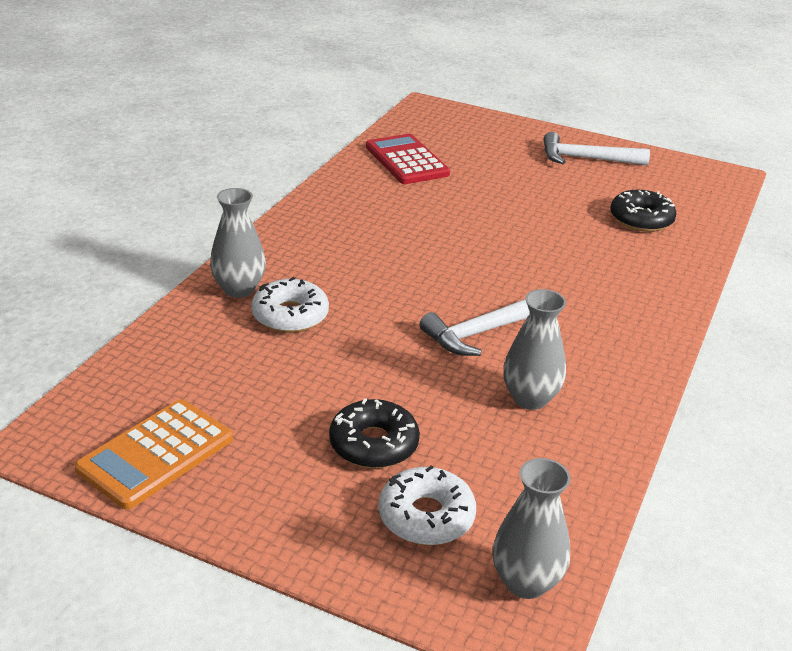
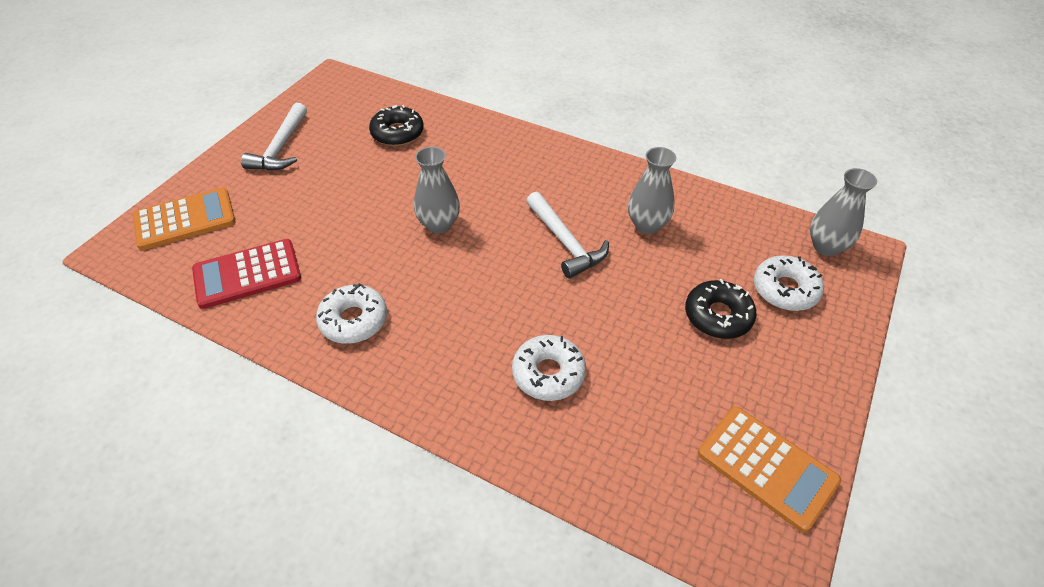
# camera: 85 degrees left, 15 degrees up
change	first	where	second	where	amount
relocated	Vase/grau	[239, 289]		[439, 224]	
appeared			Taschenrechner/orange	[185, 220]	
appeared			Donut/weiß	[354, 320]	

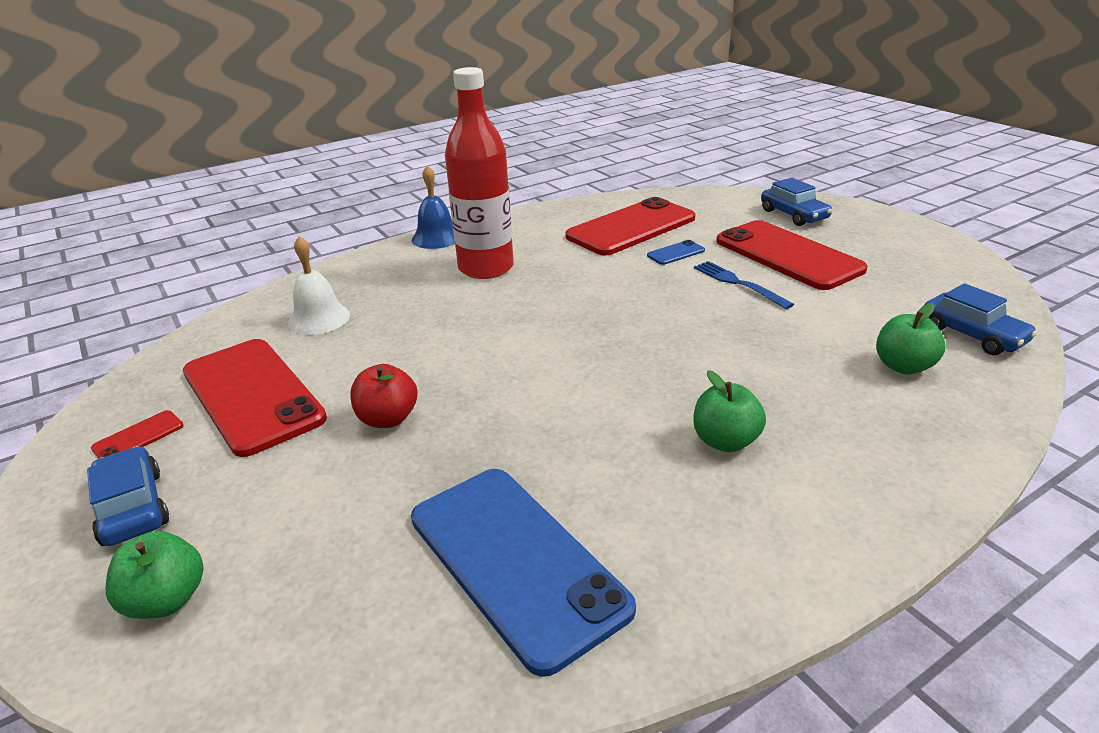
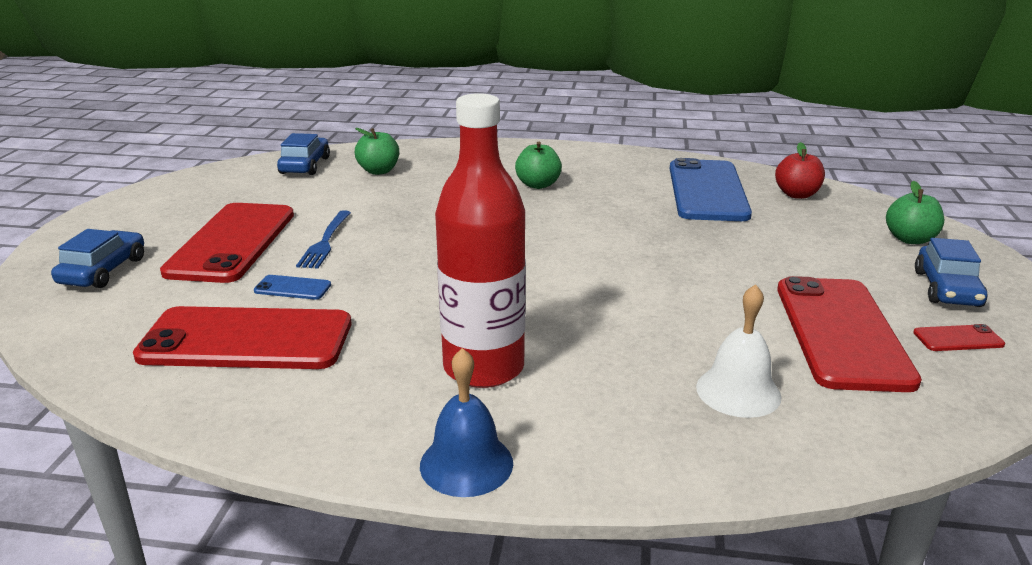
# camera: 140 degrees left, 5 degrees down
change	first	where	second	where	amount
relocated	Apfel/rot	[388, 419]		[796, 194]	

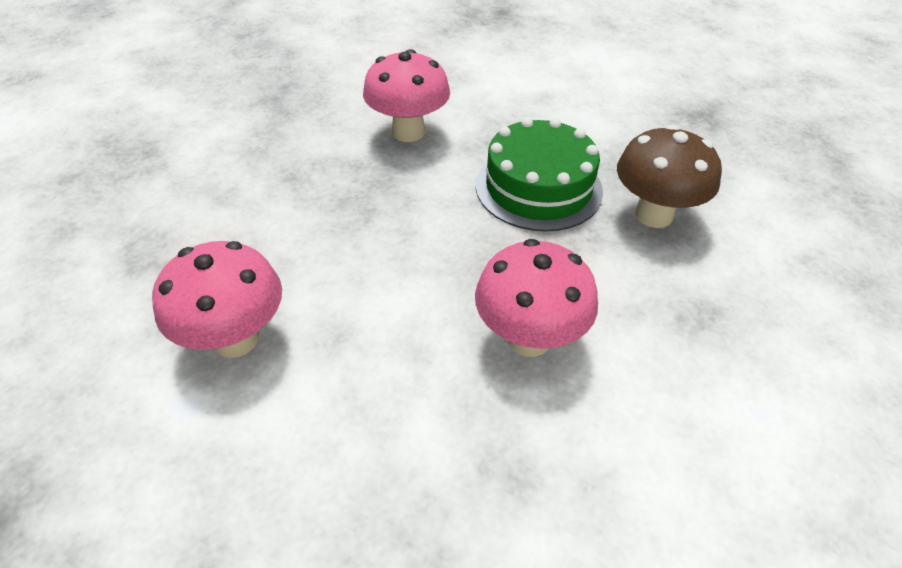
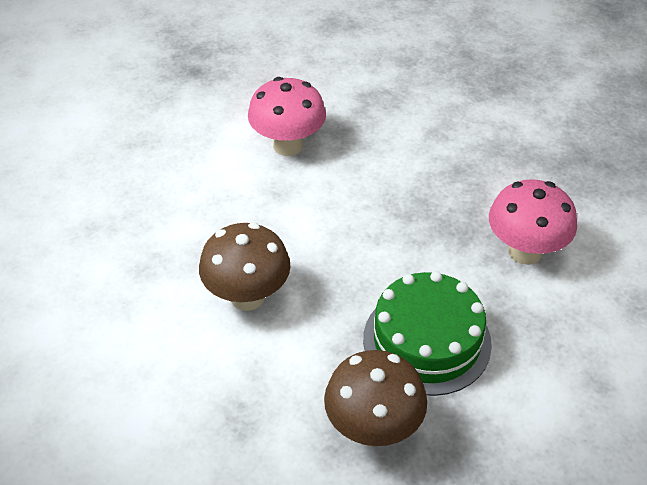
# camera: 100 degrees right, 0 degrees up
change	first	where	second	where	amount
colour	Pilz/rosa	[529, 338]	Pilz/braun	[247, 297]	

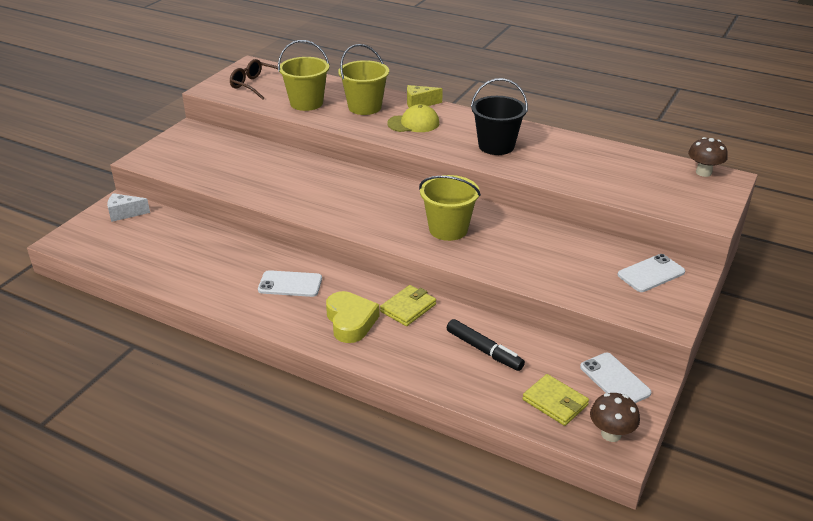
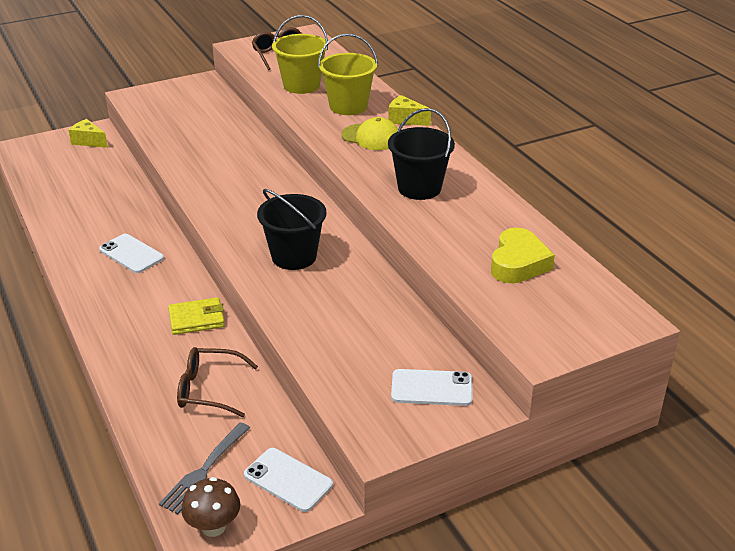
# camera: 35 degrees right, 0 degrees up
change	first	where	second	where	amount
colour	Käse/weiß	[125, 213]	Käse/gelb	[88, 141]	
relocated	Herz/gelb	[350, 321]		[518, 263]	
colour	Eimer/gelb	[448, 229]	Eimer/schwarz	[294, 256]	
exchanged	Filzstift/schwarz	[484, 350]	Brille/braun	[208, 389]	
exchanged	Geldbörse/gelb	[555, 402]	Gabel/grau	[204, 469]	
spun	Handy/weiß	[614, 380]		[288, 480]	60 degrees counterclockwise
missing	Pilz/braun	[703, 172]			

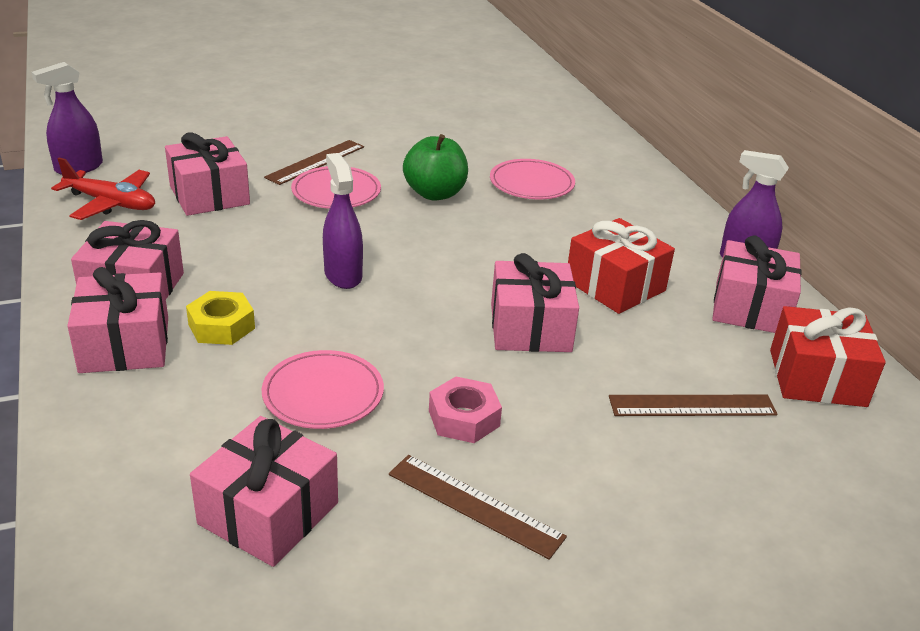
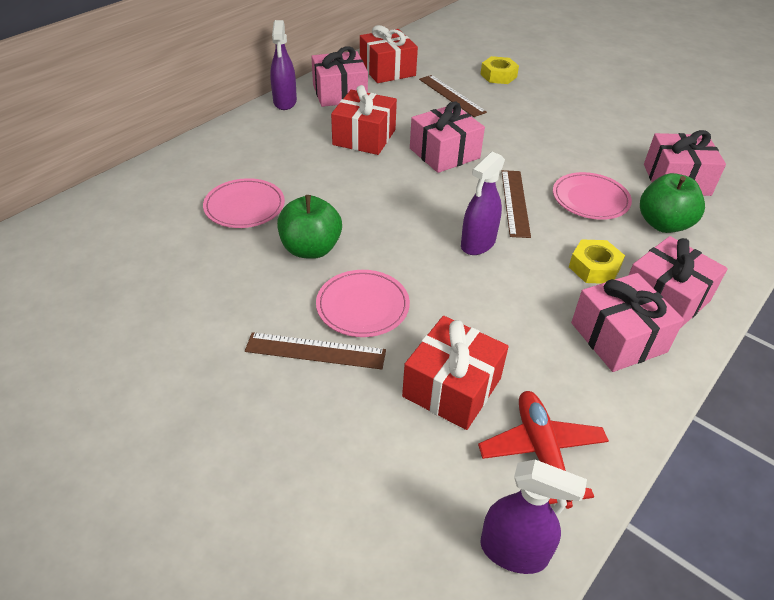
# camera: 120 degrees left, 10 degrees up
change	first	where	second	where	amount
colour	Geschenk/rosa	[209, 195]	Geschenk/rot	[452, 387]	
relocated	Lineal/braun	[475, 505]		[515, 202]	
missing	Sechskantmutter/rosa	[464, 418]			
appeared			Sechskantmutter/gelb	[498, 75]	
appeared			Apfel/grün	[663, 224]	

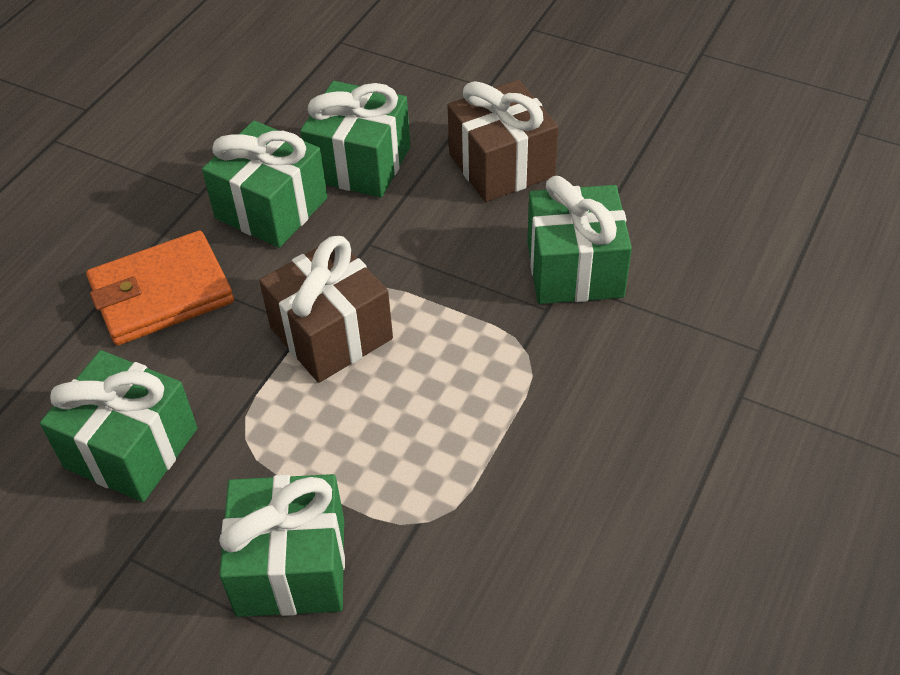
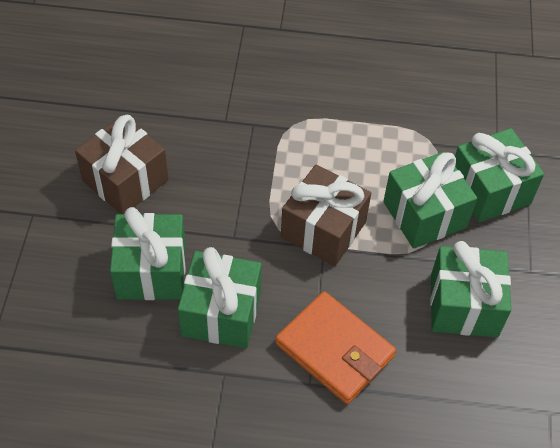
# camera: 115 degrees left, 5 degrees up
change	first	where	second	where	amount
relocated	Geschenk/grün	[575, 269]		[424, 214]	

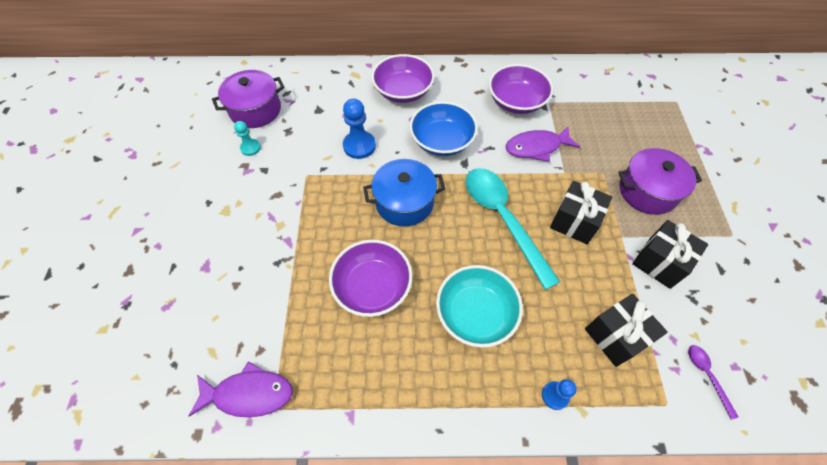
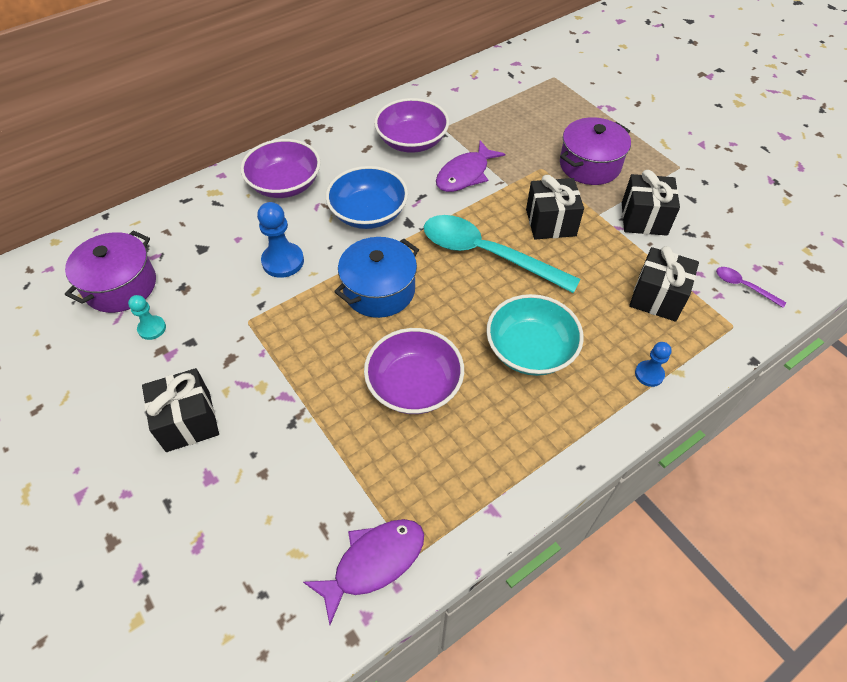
# camera: 35 degrees left, 5 degrees down
change	first	where	second	where	amount
appeared			Geschenk/schwarz	[188, 421]	

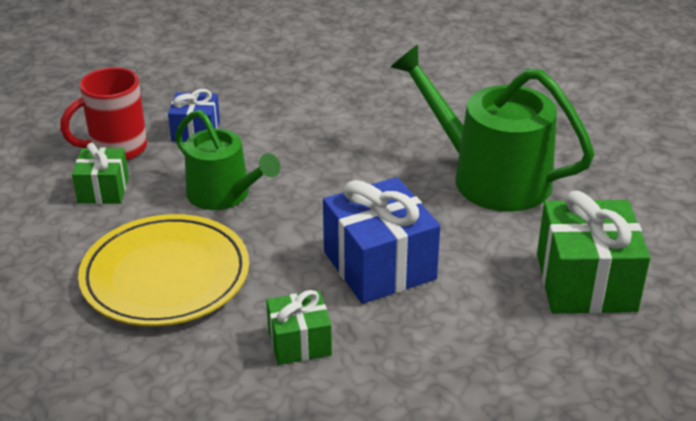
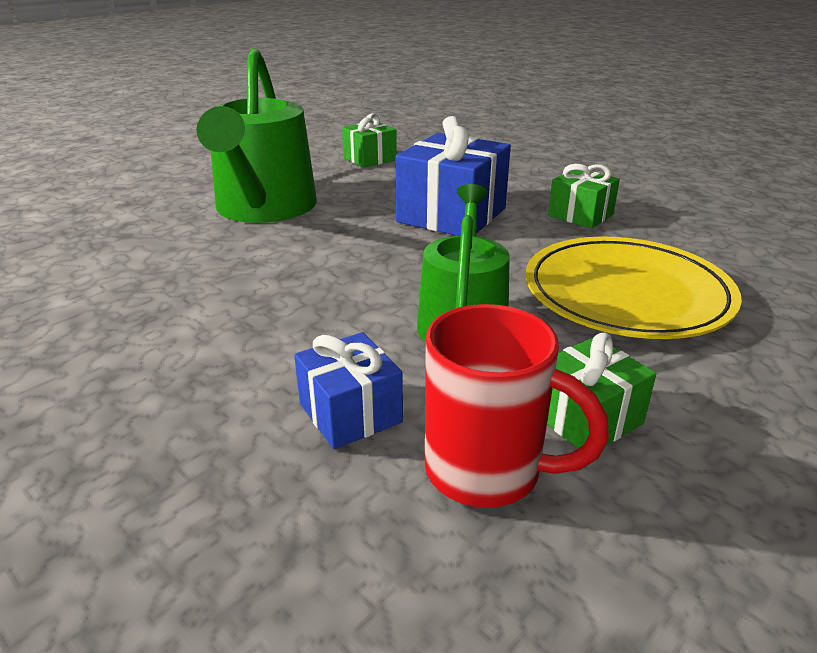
# camera: 125 degrees left, 5 degrees down
change	first	where	second	where	amount
size	Geschenk/grün	[585, 282]		[370, 159]	x0.57

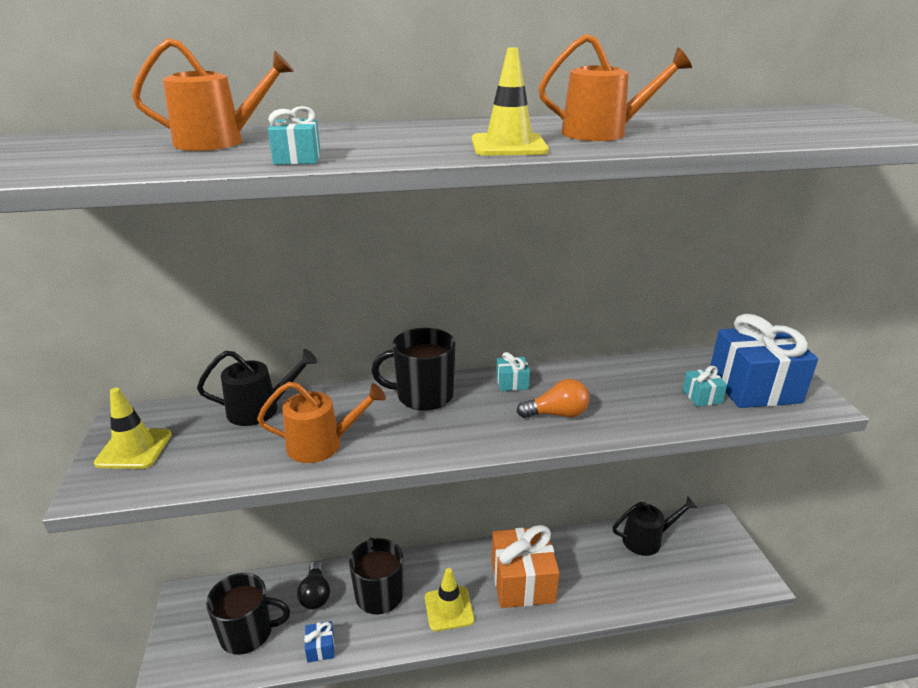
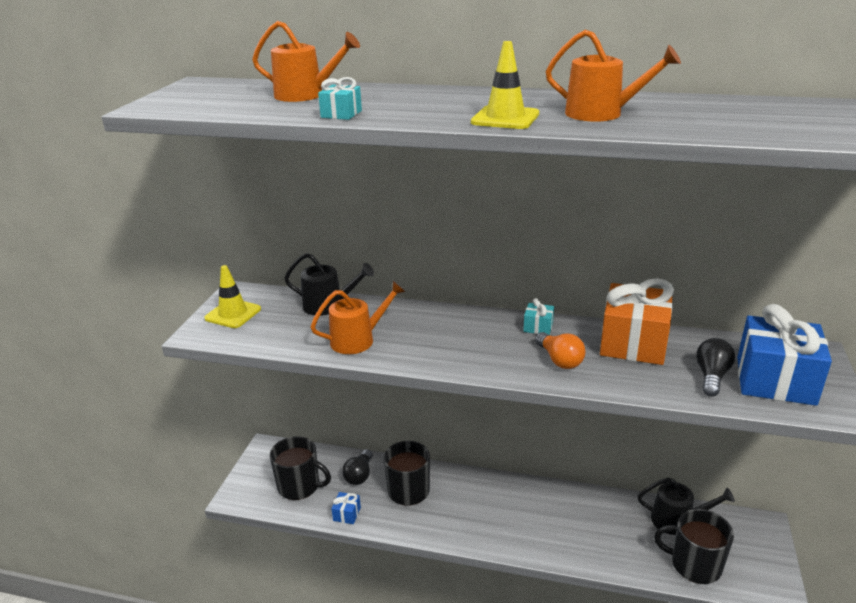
# camera: 25 degrees right, 0 degrees up
change	first	where	second	where	amount
spun	Gießkanne/orange	[322, 444]		[358, 340]	45 degrees counterclockwise
relocated	Tasse/schwarz	[423, 395]		[694, 565]	
missing	Leitkegel/gelb	[449, 608]			
relocated	Geschenk/orange	[522, 581]		[633, 343]	
spun	Glühbirne/orange	[556, 414]		[559, 360]	45 degrees clockwise
exchanged	Geschenk/türkis	[702, 396]	Glühbirne/schwarz	[711, 376]	

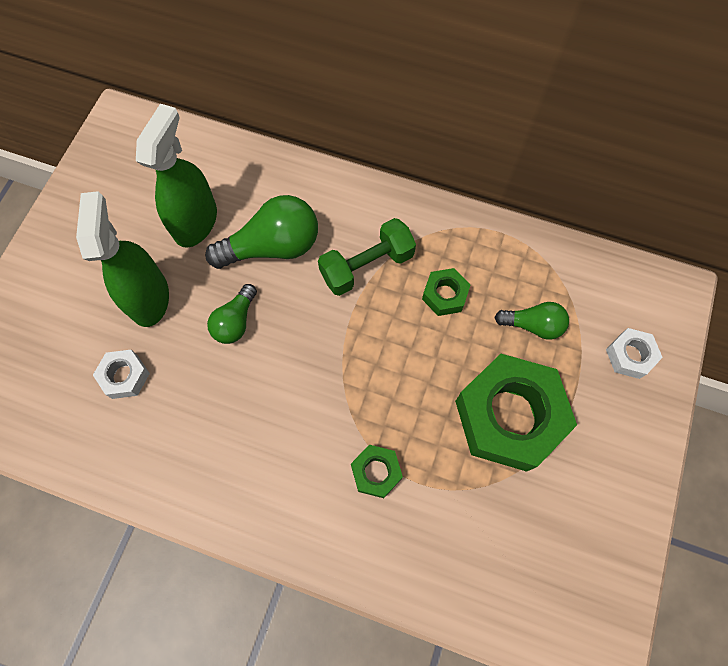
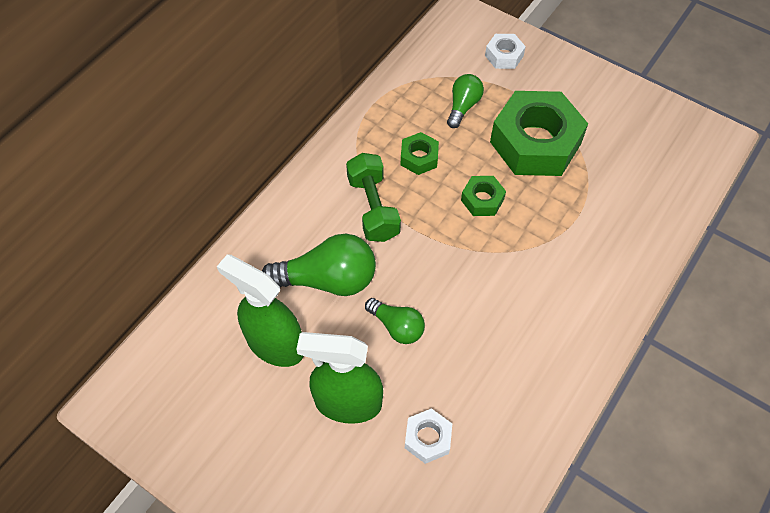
# camera: 75 degrees left, 10 degrees down
change	first	where	second	where	amount
spun	Glühbirne/grün	[272, 247]		[327, 280]	90 degrees clockwise
relocated	Sechskantmutter/grün	[376, 472]		[482, 200]	

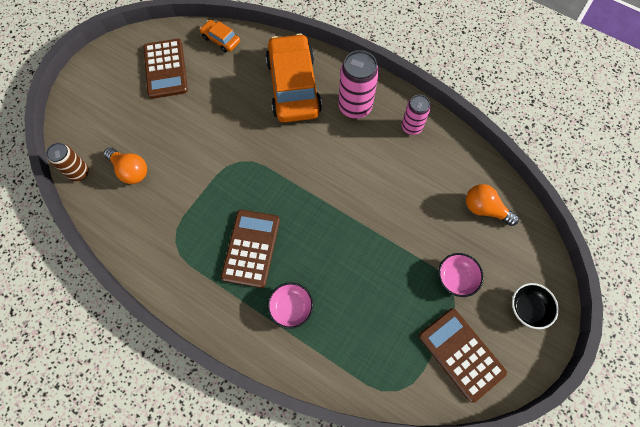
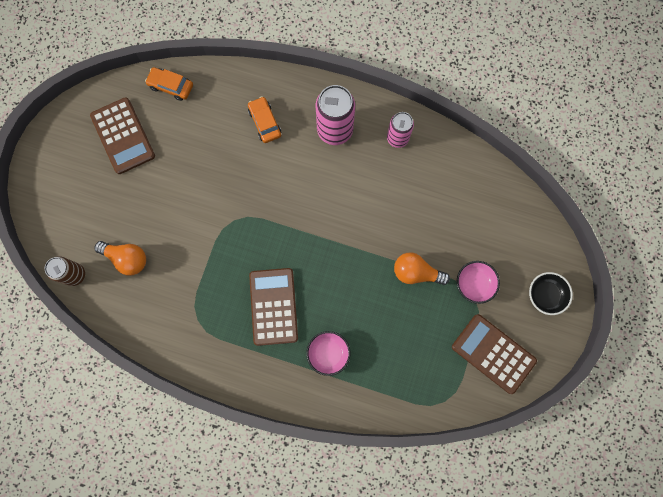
# camera: 15 degrees left, 10 degrees up
change	first	where	second	where	amount
size	Auto/orange	[293, 86]		[265, 122]	x0.45
relocated	Glühbirne/orange	[485, 209]		[416, 272]	

